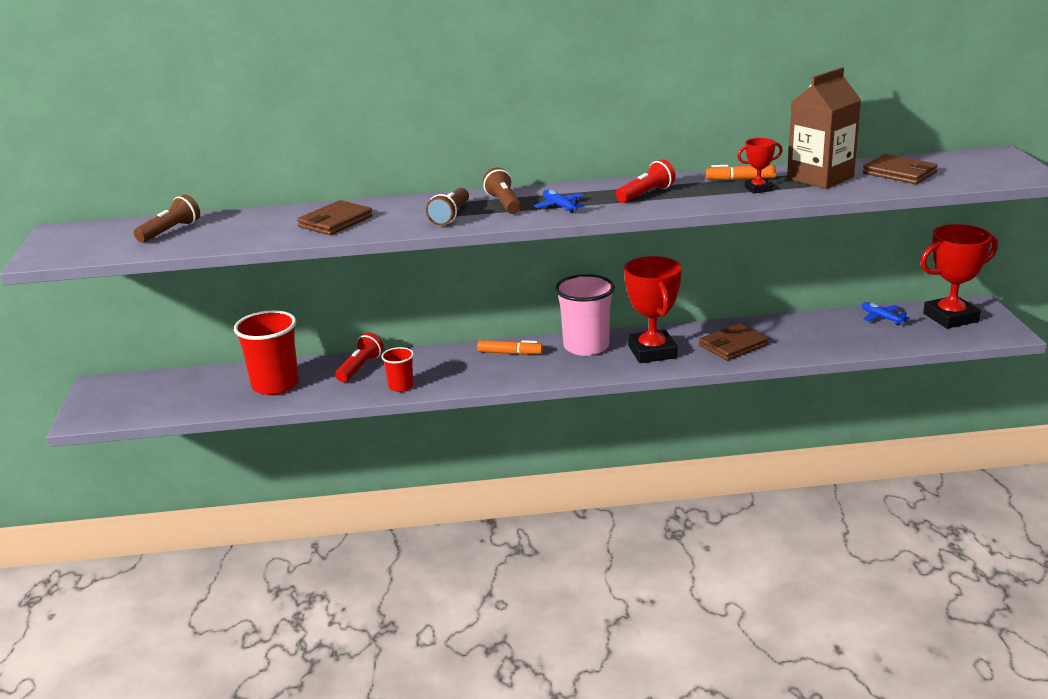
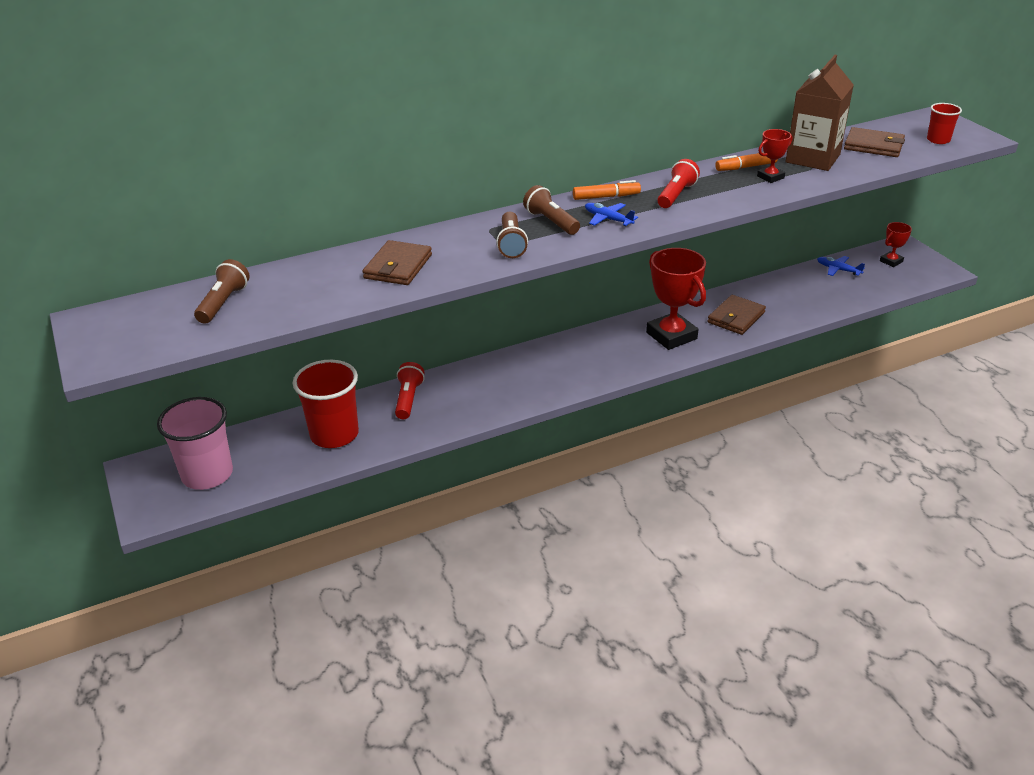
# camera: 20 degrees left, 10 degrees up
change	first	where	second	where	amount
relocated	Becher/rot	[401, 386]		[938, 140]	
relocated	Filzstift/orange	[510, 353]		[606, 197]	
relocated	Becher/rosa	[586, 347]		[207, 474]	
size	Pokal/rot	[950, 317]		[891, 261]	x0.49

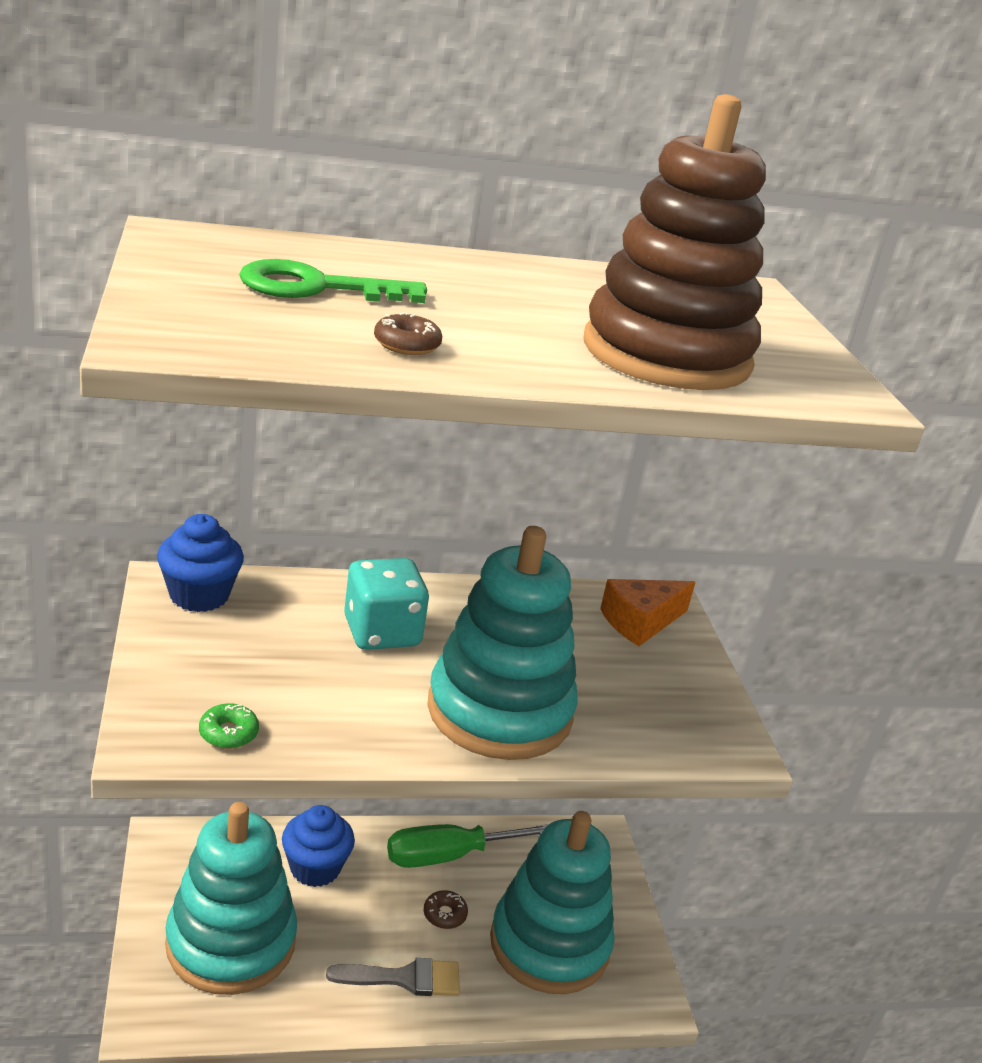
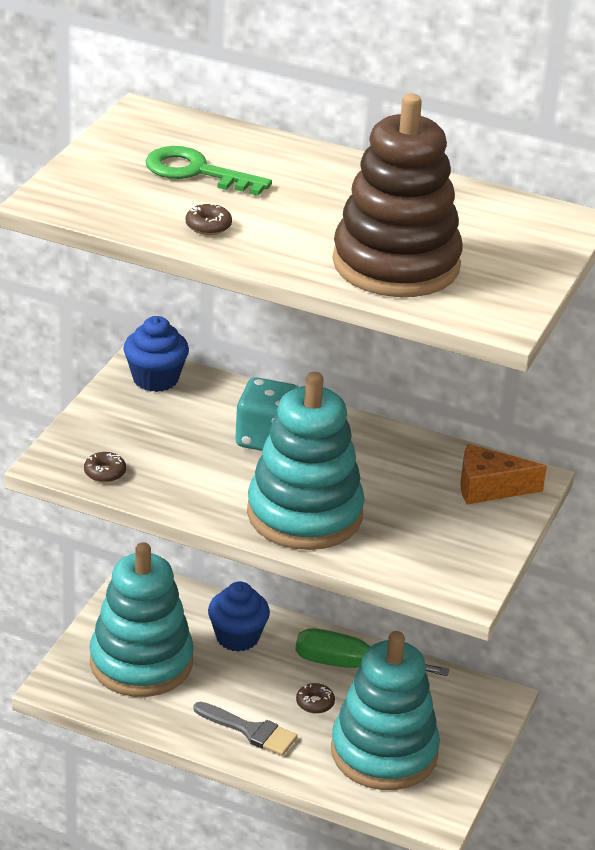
# camera: 35 degrees right, 5 degrees up
change	first	where	second	where	amount
colour	Donut/grün	[228, 733]	Donut/braun	[105, 472]	

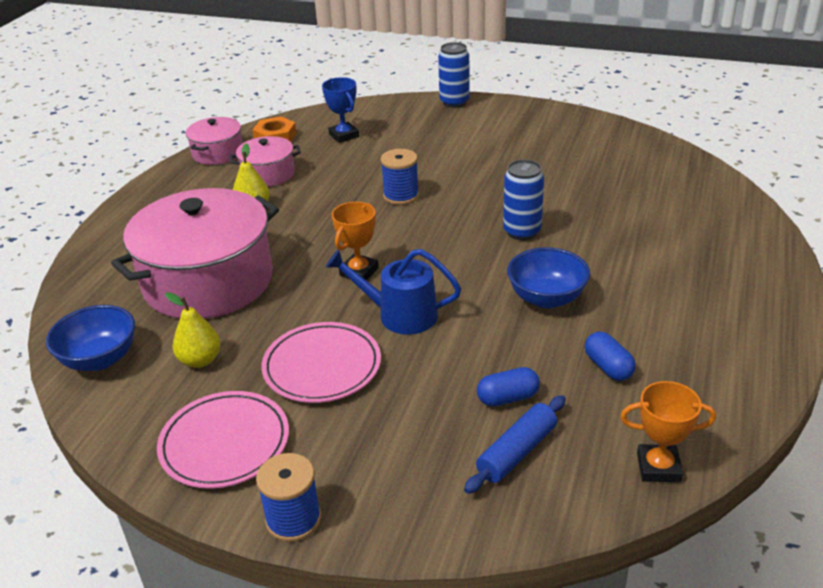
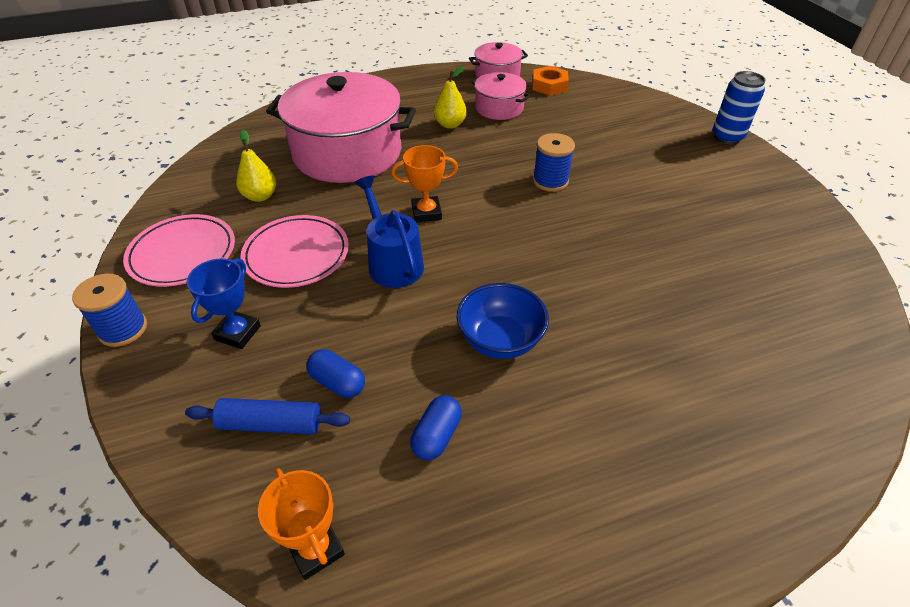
# camera: 50 degrees right, 10 degrees up
change	first	where	second	where	amount
missing	Schüssel/blau	[100, 359]			
relocated	Pokal/blau	[344, 135]		[237, 333]	
missing	Dose/blau	[522, 232]			

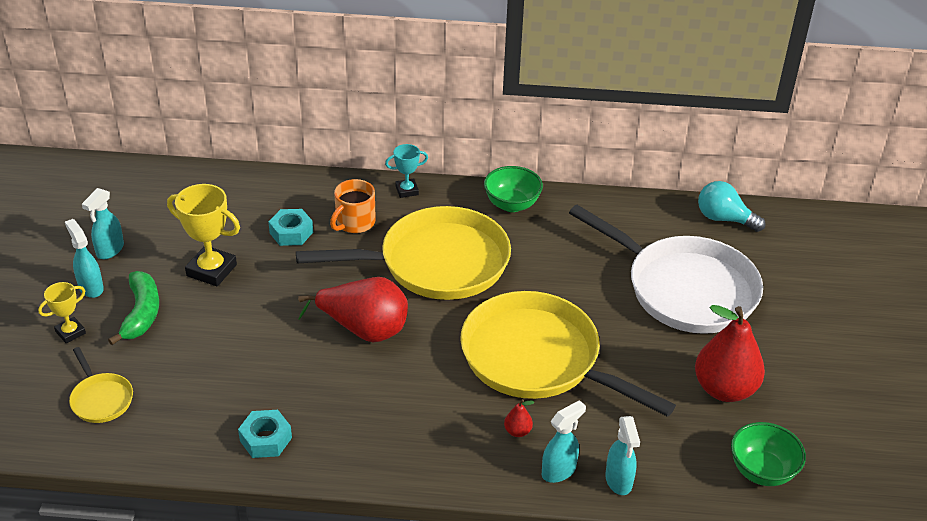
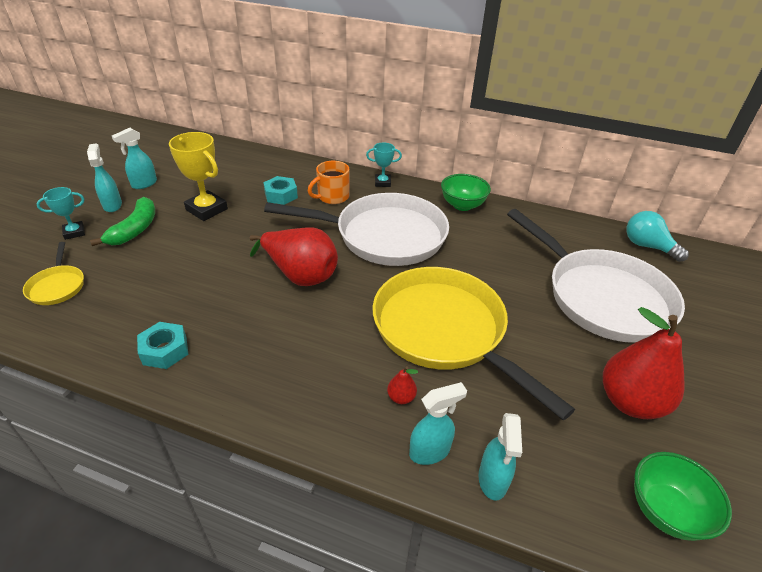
# camera: 15 degrees right, 0 degrees up
change	first	where	second	where	amount
colour	Pokal/gelb	[70, 332]	Pokal/türkis	[74, 232]	
colour	Pfanne/gelb	[435, 263]	Pfanne/weiß	[383, 236]	

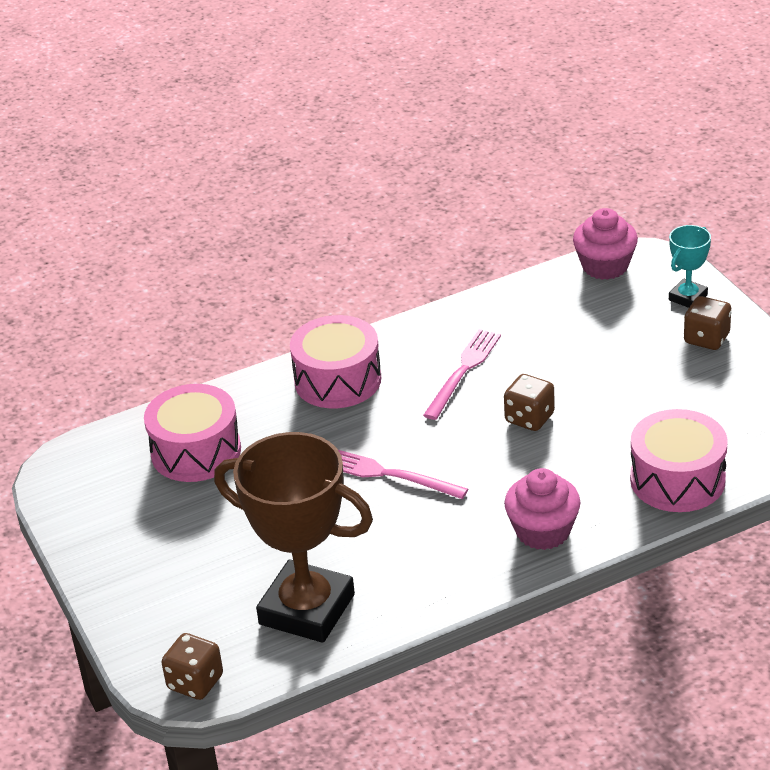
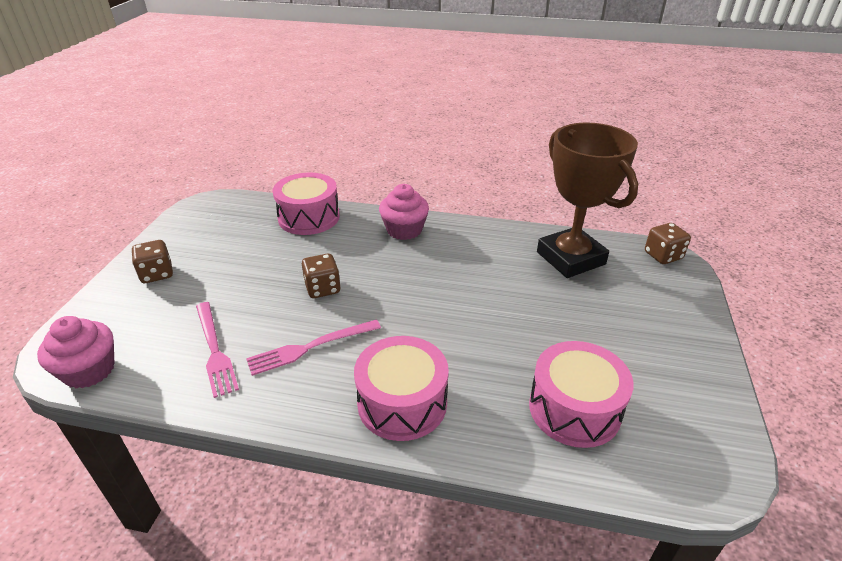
# camera: 145 degrees left, 0 degrees up
change	first	where	second	where	amount
relocated	Gabel/rosa	[388, 474]		[214, 350]	
missing	Pokal/türkis	[688, 297]			

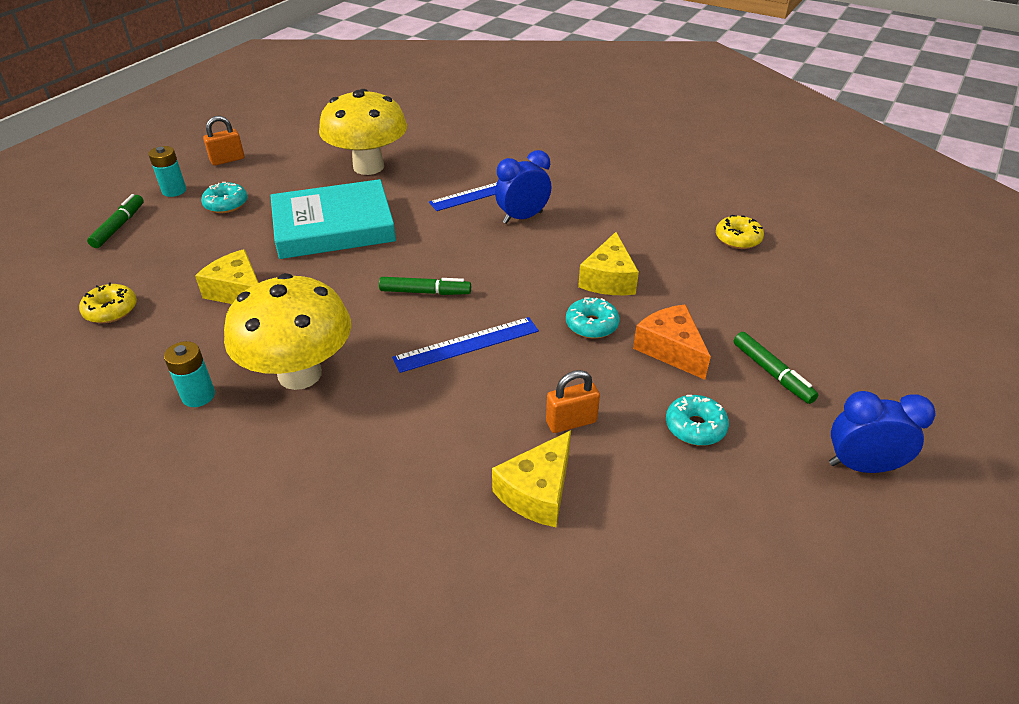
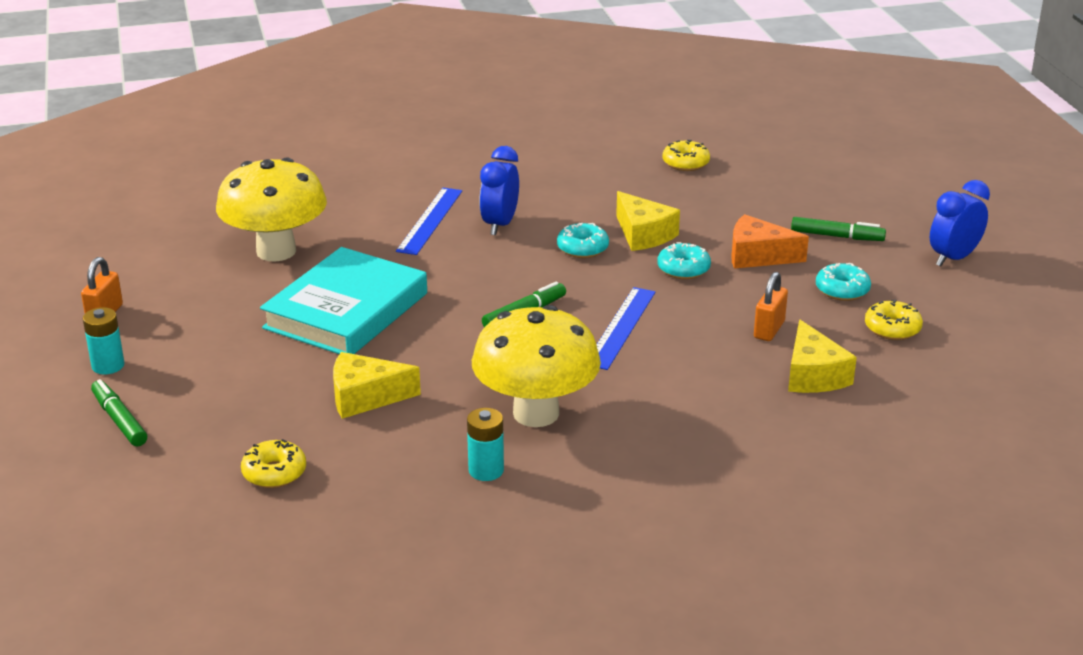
# camera: 45 degrees left, 10 degrees down
change	first	where	second	where	amount
relocated	Donut/türkis	[226, 204]		[582, 248]	
appeared			Donut/gelb	[892, 328]	

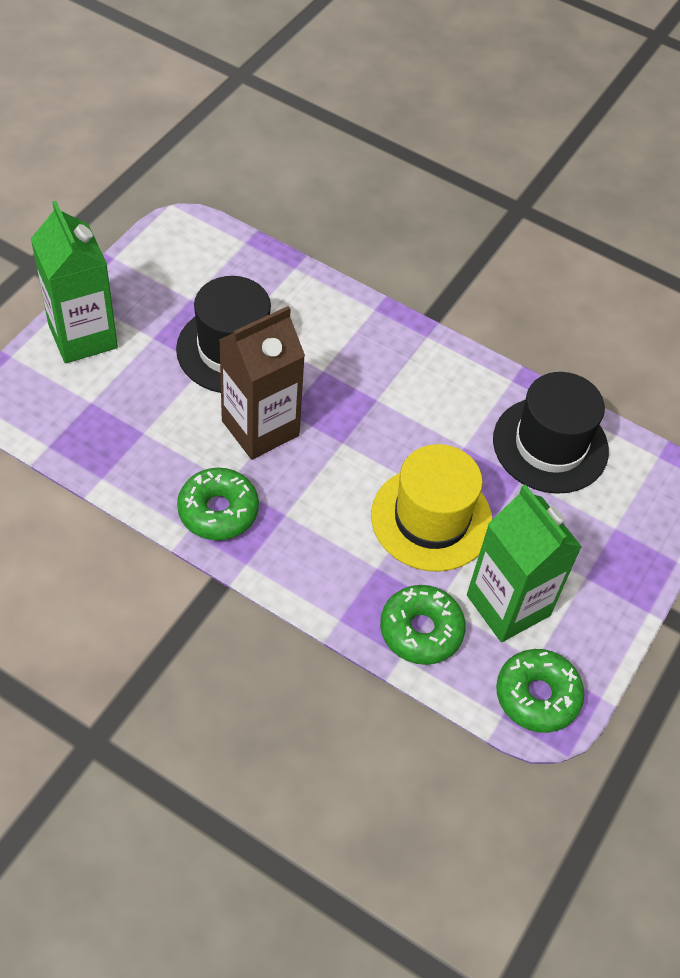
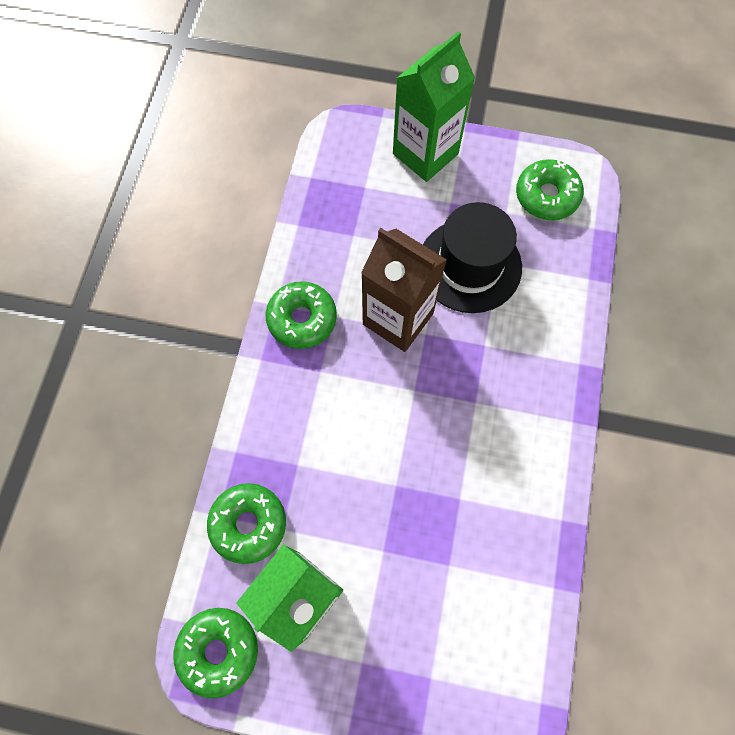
# camera: 75 degrees right, 15 degrees up
change	first	where	second	where	amount
missing	Hut/gelb	[431, 518]			
missing	Hut/schwarz	[550, 445]			
appeared			Donut/grün	[546, 196]	

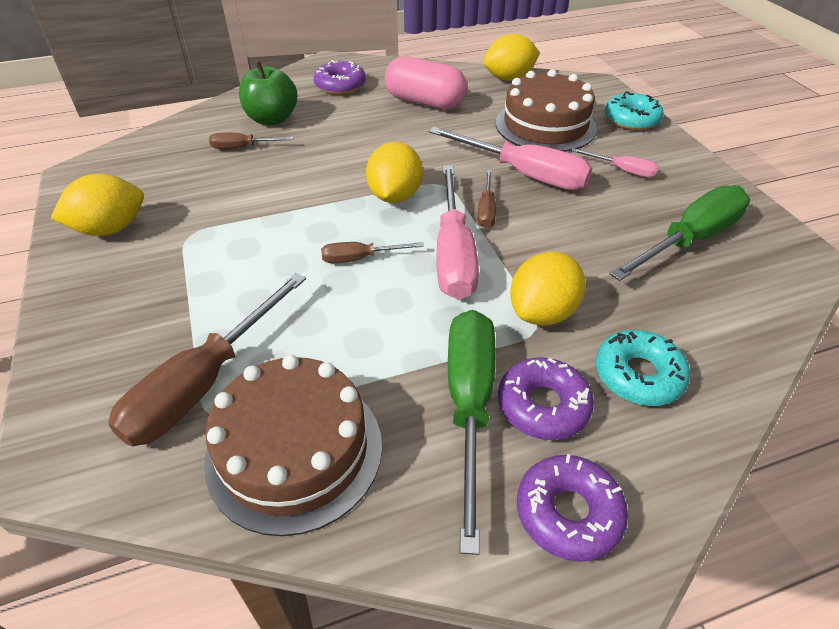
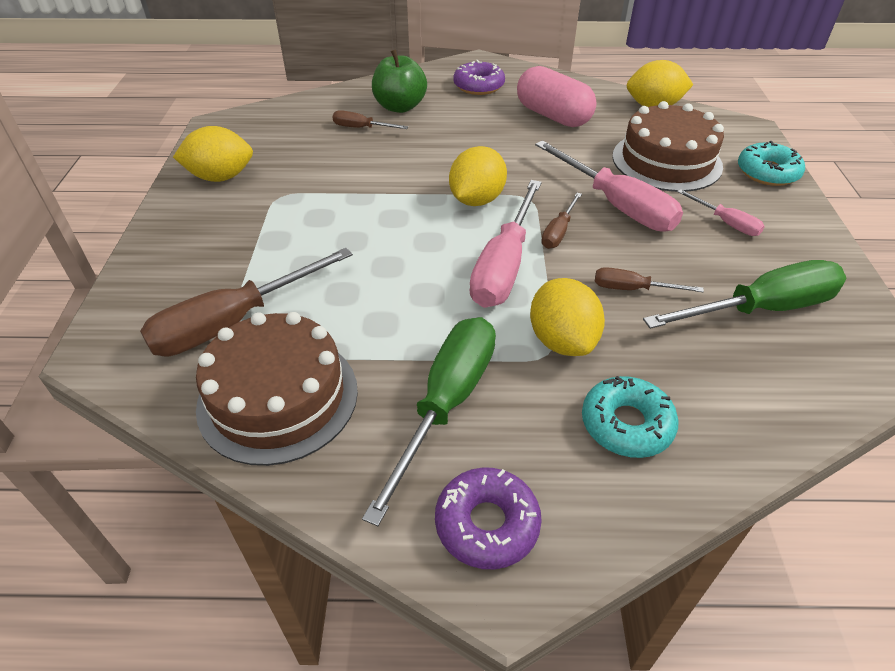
# camera: 20 degrees right, 0 degrees up
change	first	where	second	where	amount
relocated	Schraubenzieher/braun	[360, 258]		[632, 289]	
missing	Donut/lila	[543, 406]			
spun	Zitrone/gelb	[542, 312]		[562, 340]	75 degrees counterclockwise

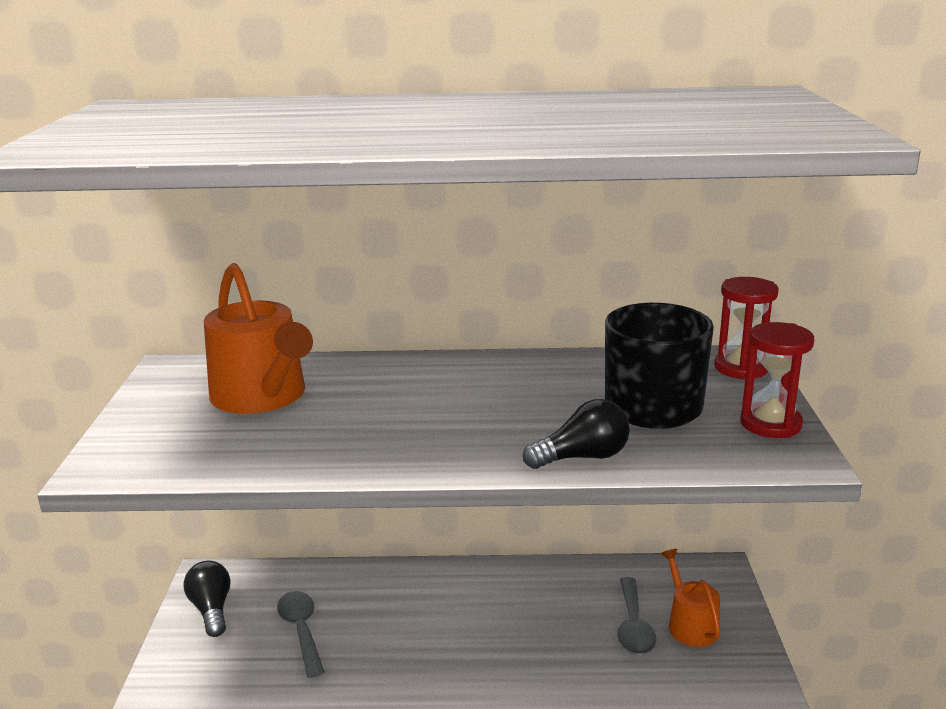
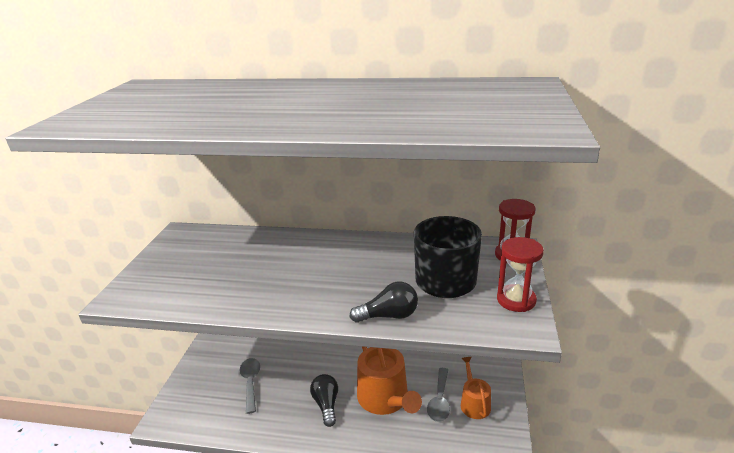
# camera: 10 degrees right, 5 degrees up
change	first	where	second	where	amount
relocated	Glühbirne/schwarz	[211, 609]		[326, 405]	
relocated	Gießkanne/orange	[263, 396]		[385, 399]	

